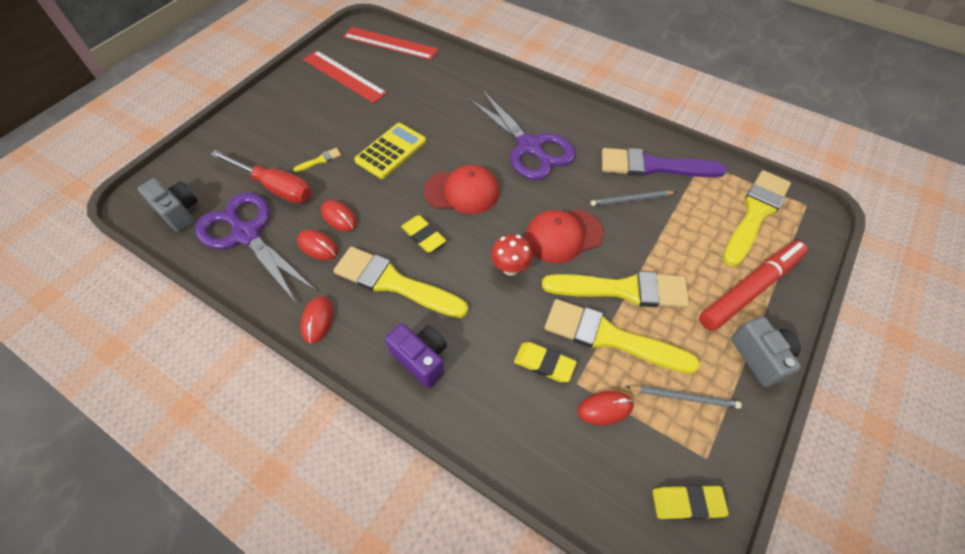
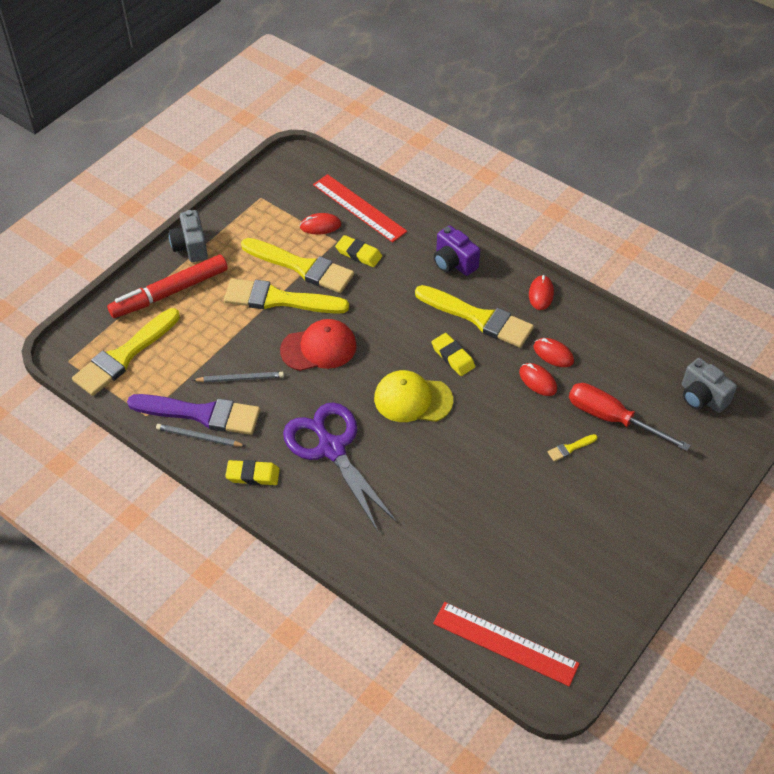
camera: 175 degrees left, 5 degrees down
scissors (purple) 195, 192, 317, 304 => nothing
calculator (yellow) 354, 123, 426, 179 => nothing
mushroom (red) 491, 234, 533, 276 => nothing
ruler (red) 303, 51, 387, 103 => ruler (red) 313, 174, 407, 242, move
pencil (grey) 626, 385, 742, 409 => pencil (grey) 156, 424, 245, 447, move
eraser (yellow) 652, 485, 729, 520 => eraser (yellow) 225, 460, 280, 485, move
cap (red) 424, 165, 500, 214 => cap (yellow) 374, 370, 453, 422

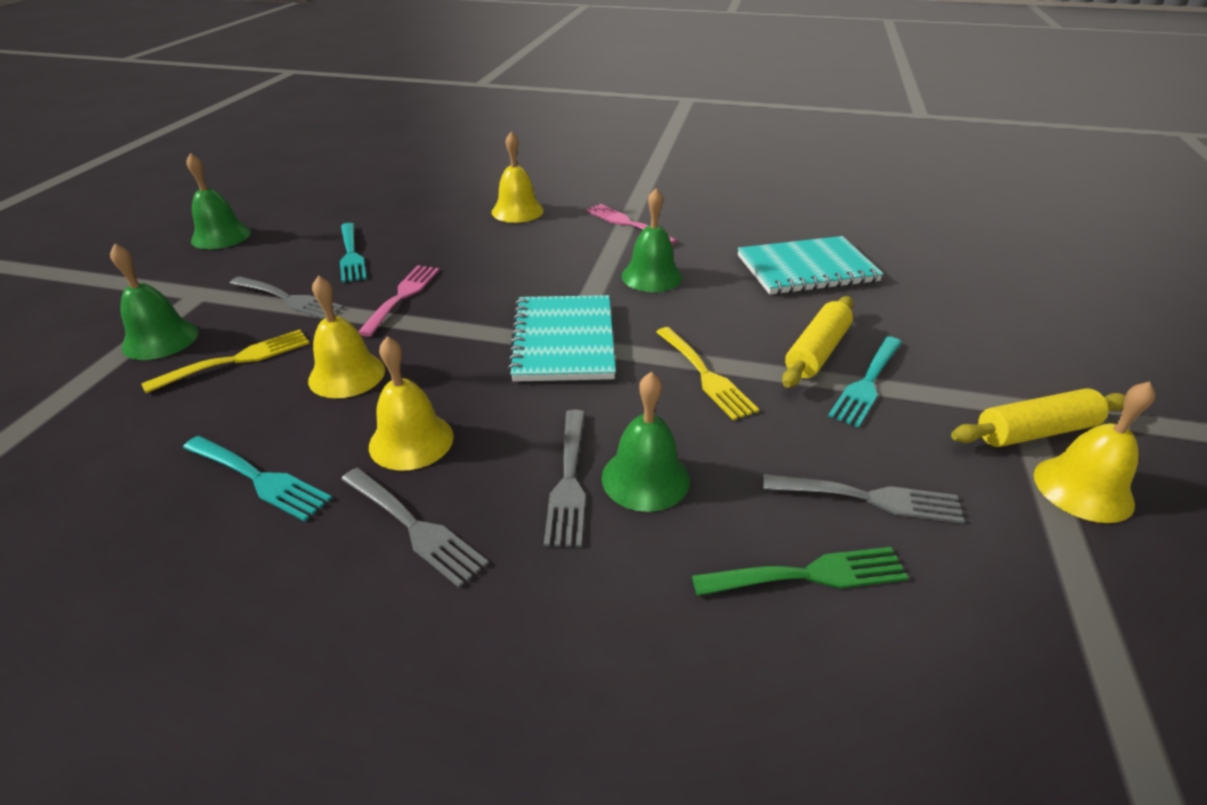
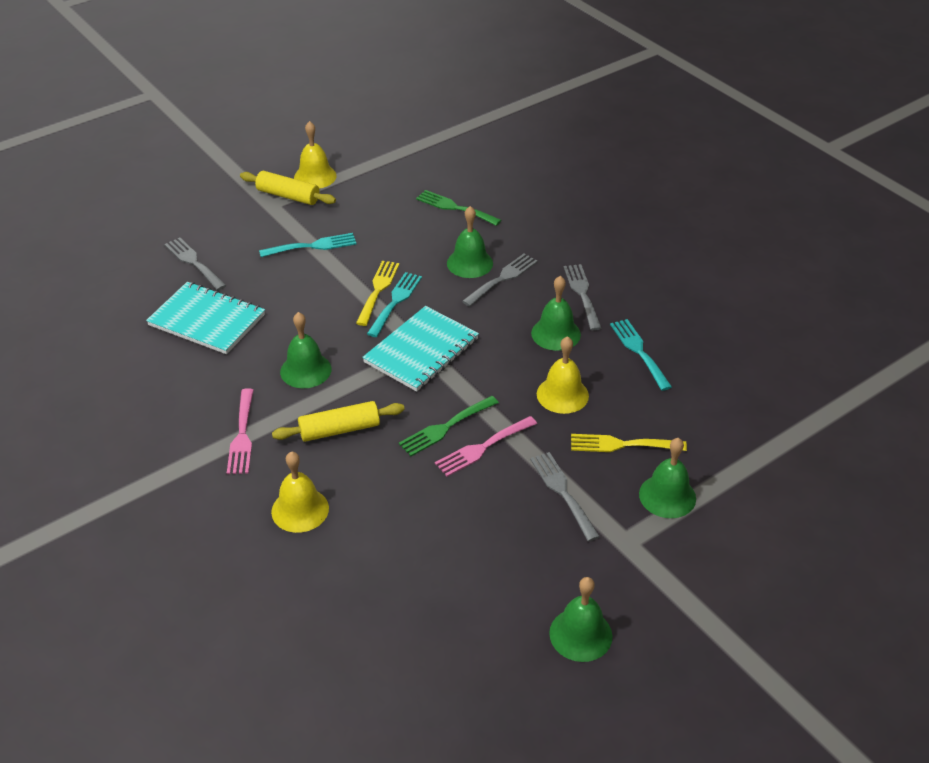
camera: 140 degrees left, 5 degrees up
nothing => fork (green) 399, 396, 499, 456
fork (turquoise) 340, 223, 367, 283 => fork (turquoise) 367, 272, 422, 337, move
fork (grey) 763, 474, 965, 524 => fork (grey) 164, 238, 227, 290, move
rolling pin (yellow) 782, 296, 853, 388 => rolling pin (yellow) 272, 401, 405, 442, move
bell (yellow) 369, 337, 454, 471 => bell (green) 531, 276, 581, 351

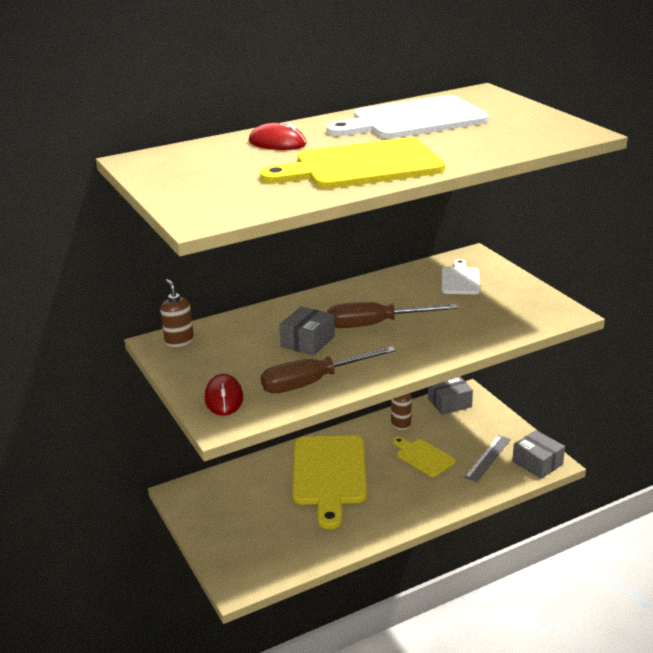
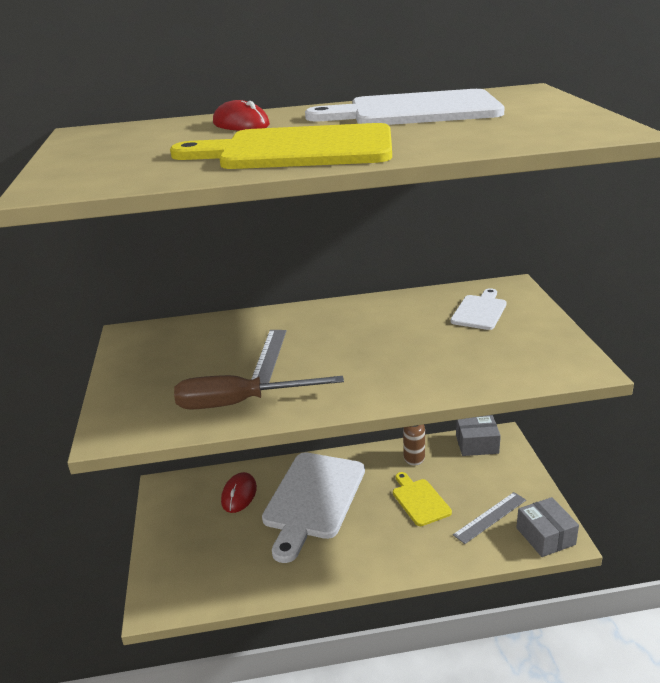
camera: 20 degrees right, 0 degrees up
soap dispenser (brown) 160, 279, 194, 347 => nothing
screwdriver (brown) 327, 302, 458, 328 => nothing
mouse (red) 204, 374, 243, 416 => mouse (red) 221, 472, 257, 513, move
box (grey) 279, 306, 335, 356 => ruler (grey) 251, 330, 287, 384
cutting board (yellow) 293, 435, 367, 529 => cutting board (white) 262, 452, 365, 563

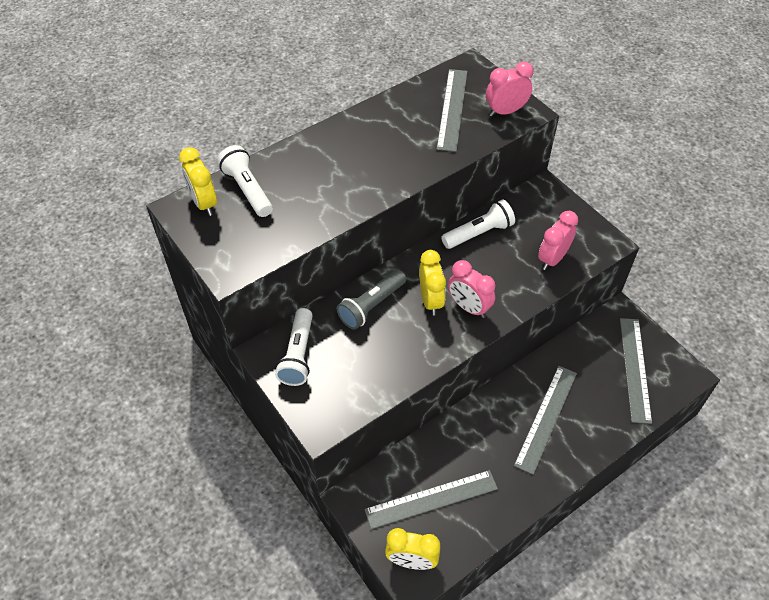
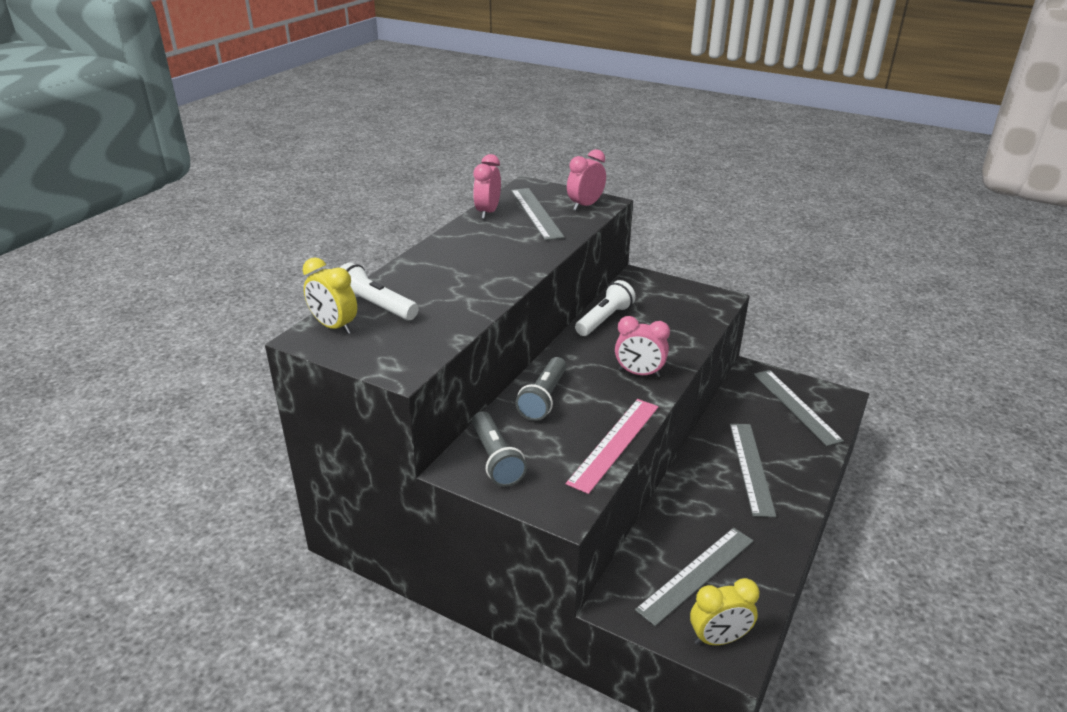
camera: 25 degrees left, 20 degrees down
clock (yellow) 419, 250, 446, 316 => nothing
nothing => ruler (pink) 566, 399, 658, 494
clock (pink) 538, 211, 578, 270 => clock (pink) 473, 154, 501, 219, move
flashlight (white) 275, 308, 313, 386 => flashlight (grey) 472, 411, 527, 487

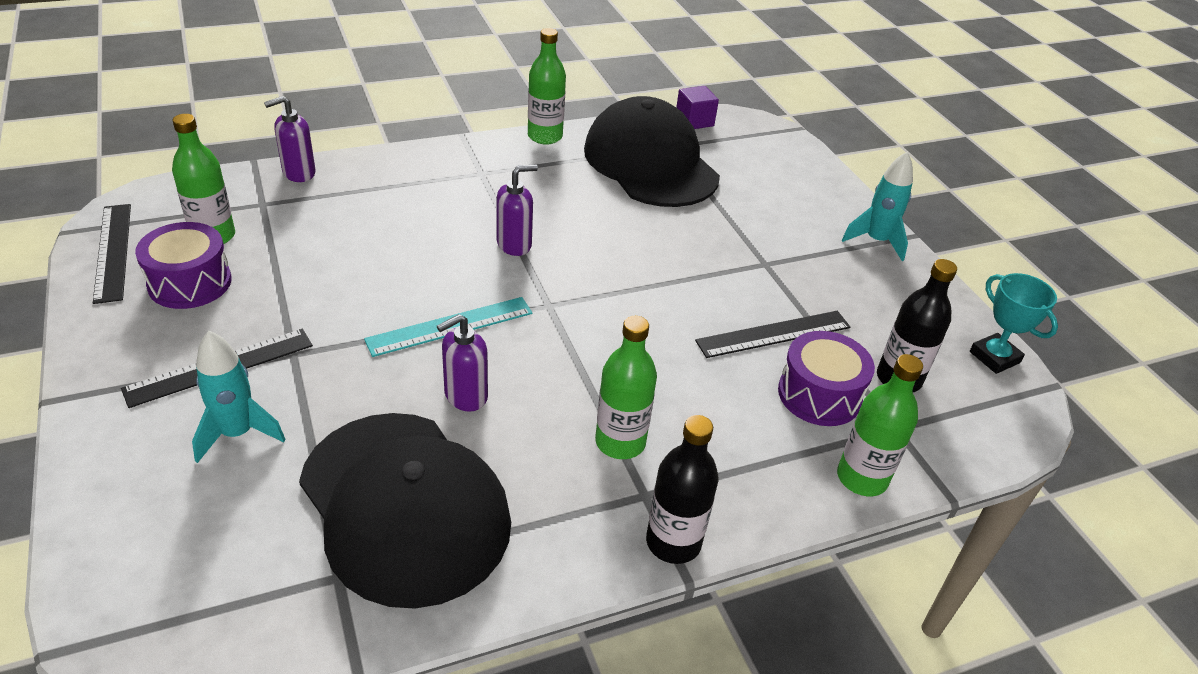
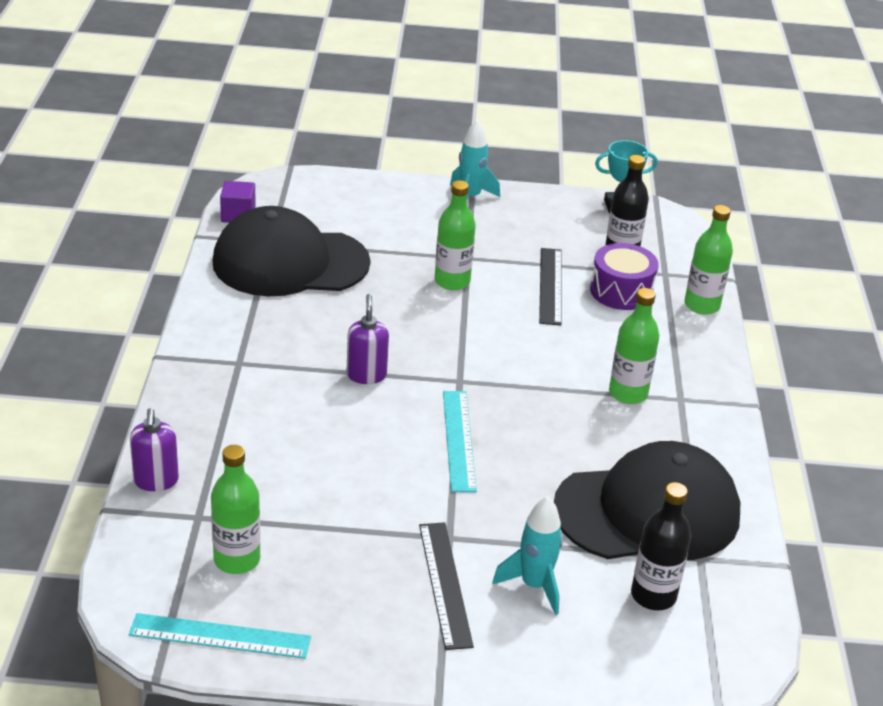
camera: 65 degrees left, 5 degrees down
drum (purple) 135, 222, 232, 309 => nothing
soap dispenser (purple) 437, 314, 488, 412 => nothing
bottle (green) 528, 28, 566, 145 => bottle (green) 435, 180, 476, 290, move
bottle (black) 646, 415, 719, 564 => bottle (black) 631, 482, 691, 610, move
ruler (black) 93, 204, 131, 304 => ruler (turquoise) 129, 613, 311, 659

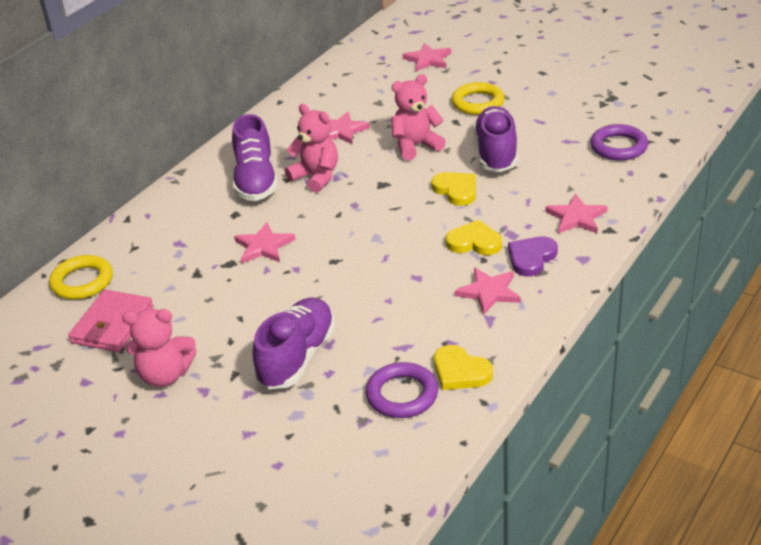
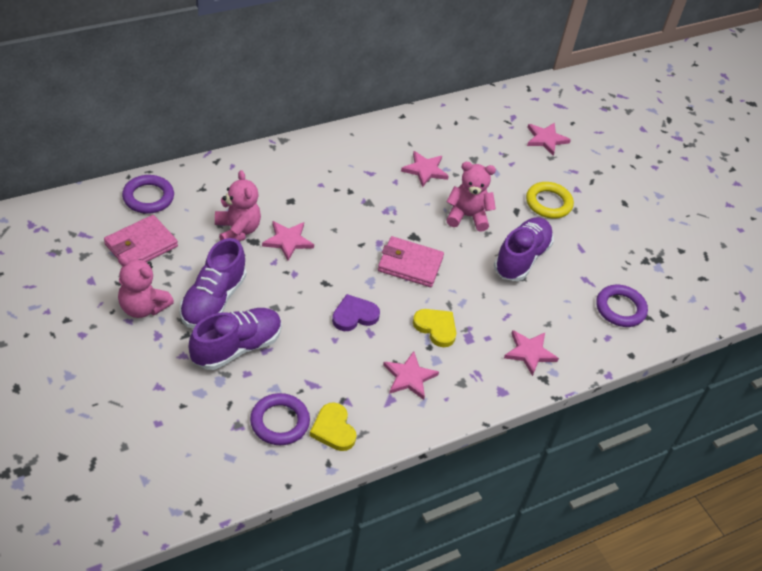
camera: 20 degrees right, 10 degrees up
heart (yellow) 431, 172, 476, 206 => nothing
nothing => wallet (pink) 378, 236, 444, 287
shoe (purple) 232, 114, 278, 201 => shoe (purple) 179, 238, 246, 328, move
teddy bear (pink) 285, 104, 338, 193 => teddy bear (pink) 215, 170, 261, 242, move
heart (purple) 508, 236, 558, 277 => heart (purple) 332, 294, 380, 331, move
ring (yellow) 49, 255, 113, 300 => ring (purple) 122, 175, 174, 213

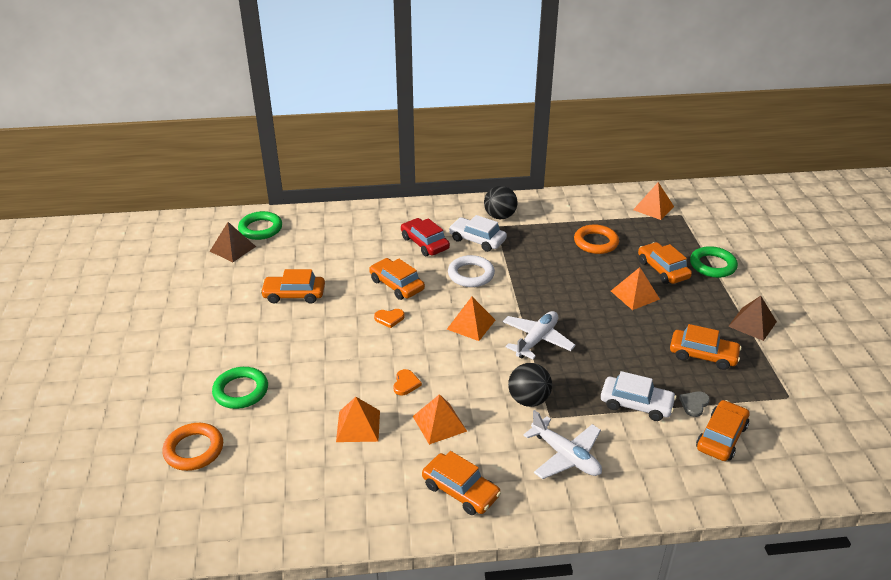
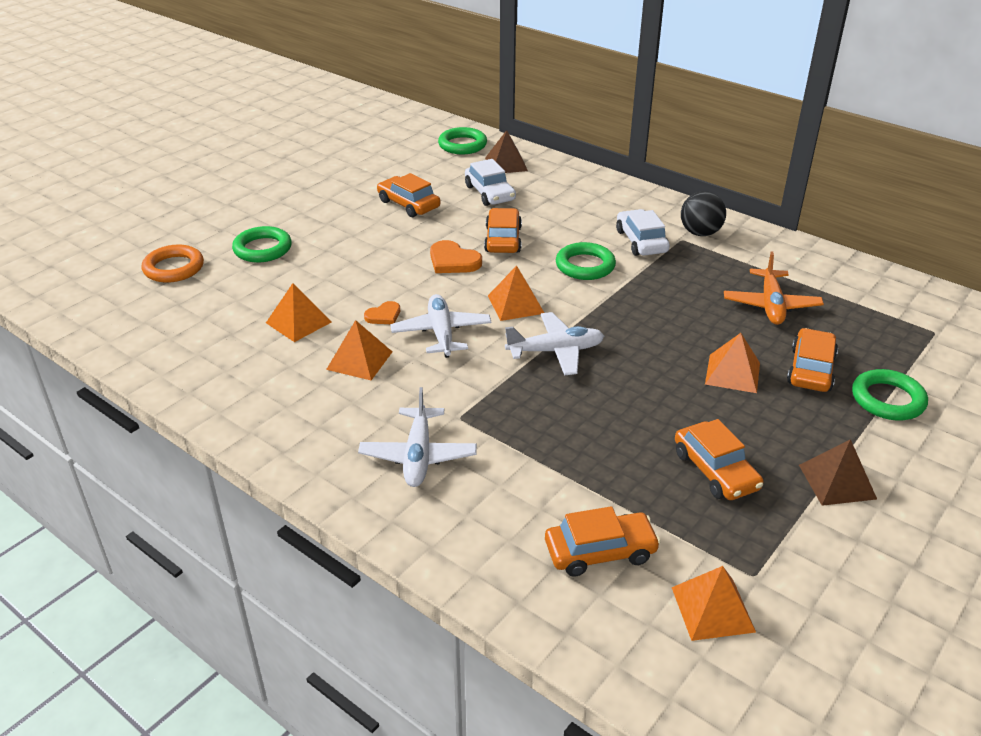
camera: 45 degrees right, 0 degrees up
car (red) 401, 218, 450, 256 => nothing
car (orange) 422, 451, 501, 515 => nothing
ball (black) 508, 363, 552, 407 => nothing
heart (grey) 679, 392, 710, 417 => nothing
nothing => plane (white) 390, 294, 492, 358
pyramid (brown) 210, 222, 256, 262 => pyramid (brown) 485, 130, 528, 173, move
car (white) 601, 371, 677, 421 => car (white) 465, 159, 516, 206, move
pyramid (orange) 633, 182, 674, 220 => pyramid (orange) 672, 566, 756, 641, move
ring (orange) 574, 225, 619, 254 => plane (orange) 724, 251, 824, 325
ring (white) 448, 255, 495, 287 => ring (green) 556, 242, 616, 280
heart (orange) 374, 309, 405, 328 => heart (orange) 430, 240, 482, 273, x1.62

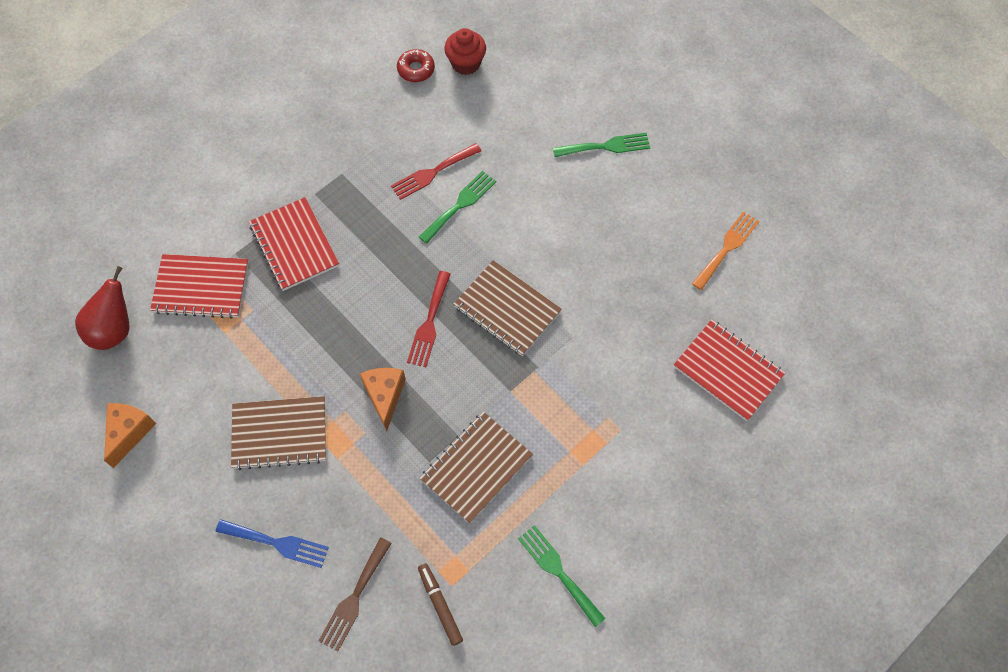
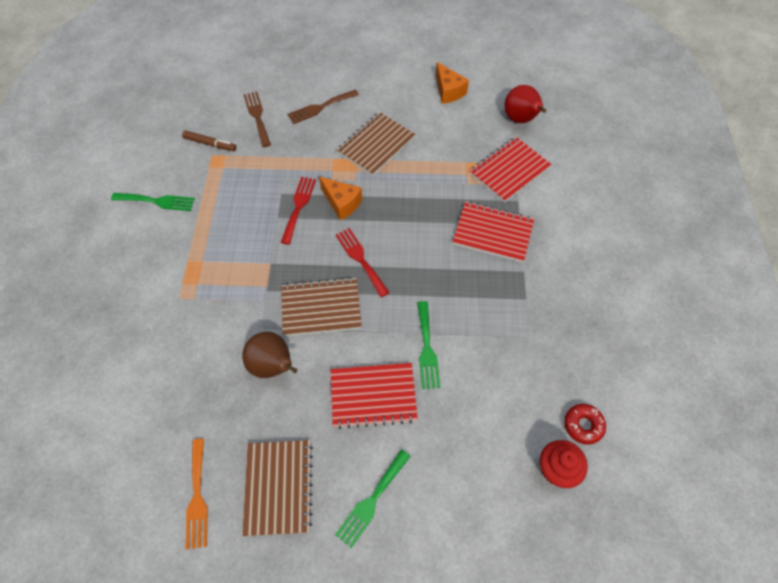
camera: 135 degrees right, 5 degrees down
nothing => pear (brown) 242, 332, 297, 378
fork (red) 391, 143, 481, 200 => fork (red) 281, 177, 316, 245, move
notebook (brown) 420, 412, 533, 524 => notebook (brown) 242, 440, 313, 536, move
notebook (red) 674, 320, 785, 421 => notebook (red) 331, 363, 418, 429, move
fork (blue) 216, 519, 329, 568 => fork (brown) 287, 89, 359, 124

